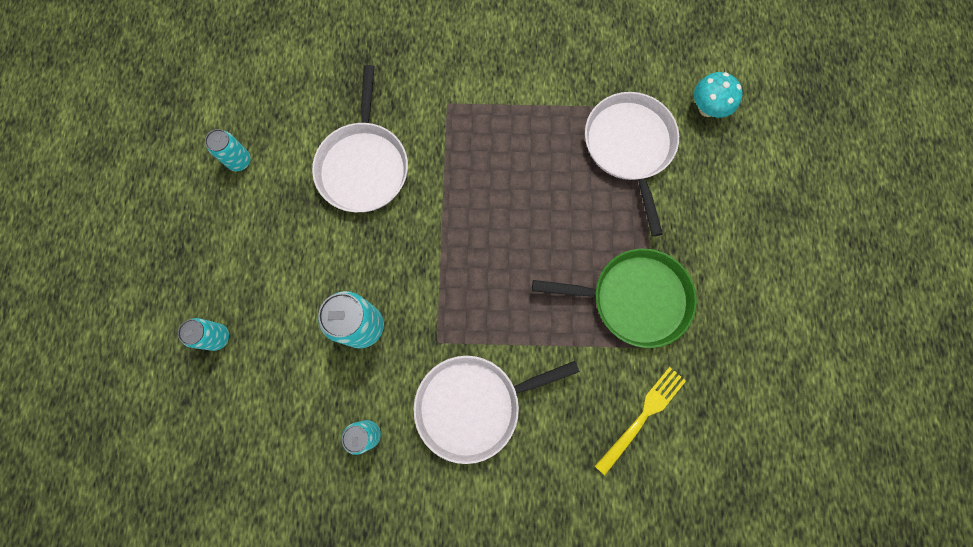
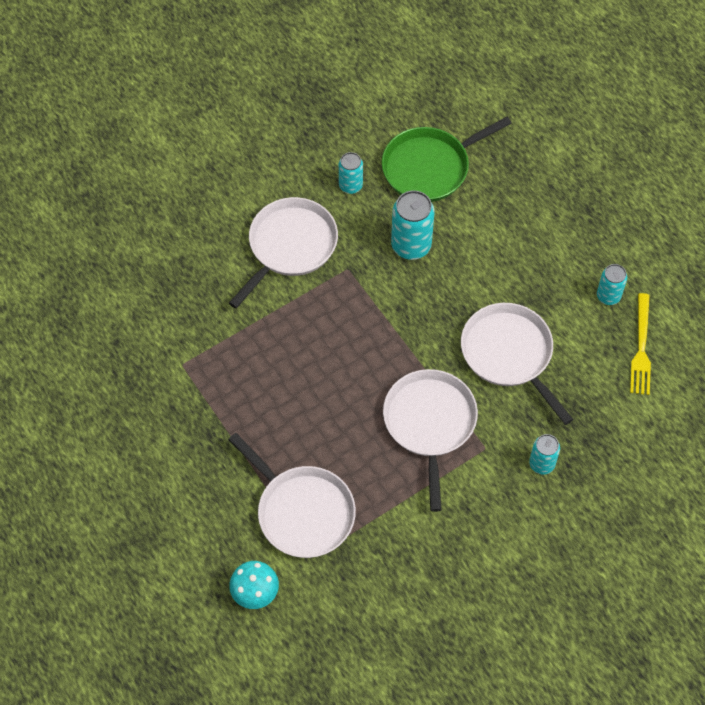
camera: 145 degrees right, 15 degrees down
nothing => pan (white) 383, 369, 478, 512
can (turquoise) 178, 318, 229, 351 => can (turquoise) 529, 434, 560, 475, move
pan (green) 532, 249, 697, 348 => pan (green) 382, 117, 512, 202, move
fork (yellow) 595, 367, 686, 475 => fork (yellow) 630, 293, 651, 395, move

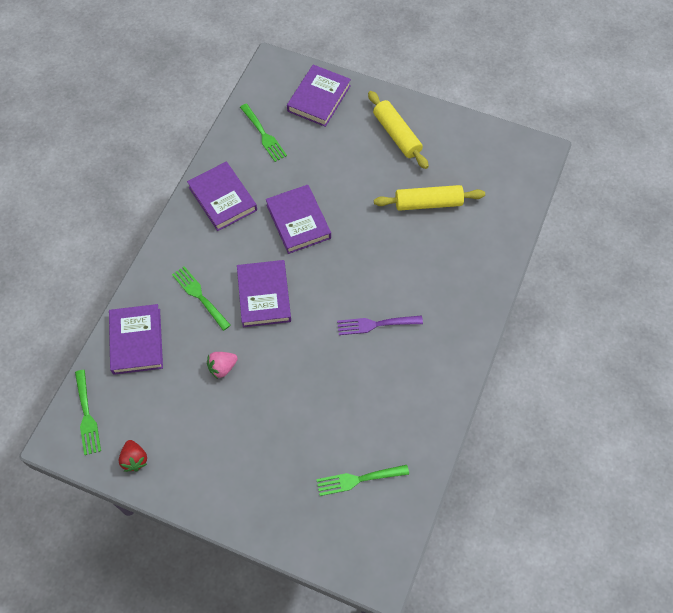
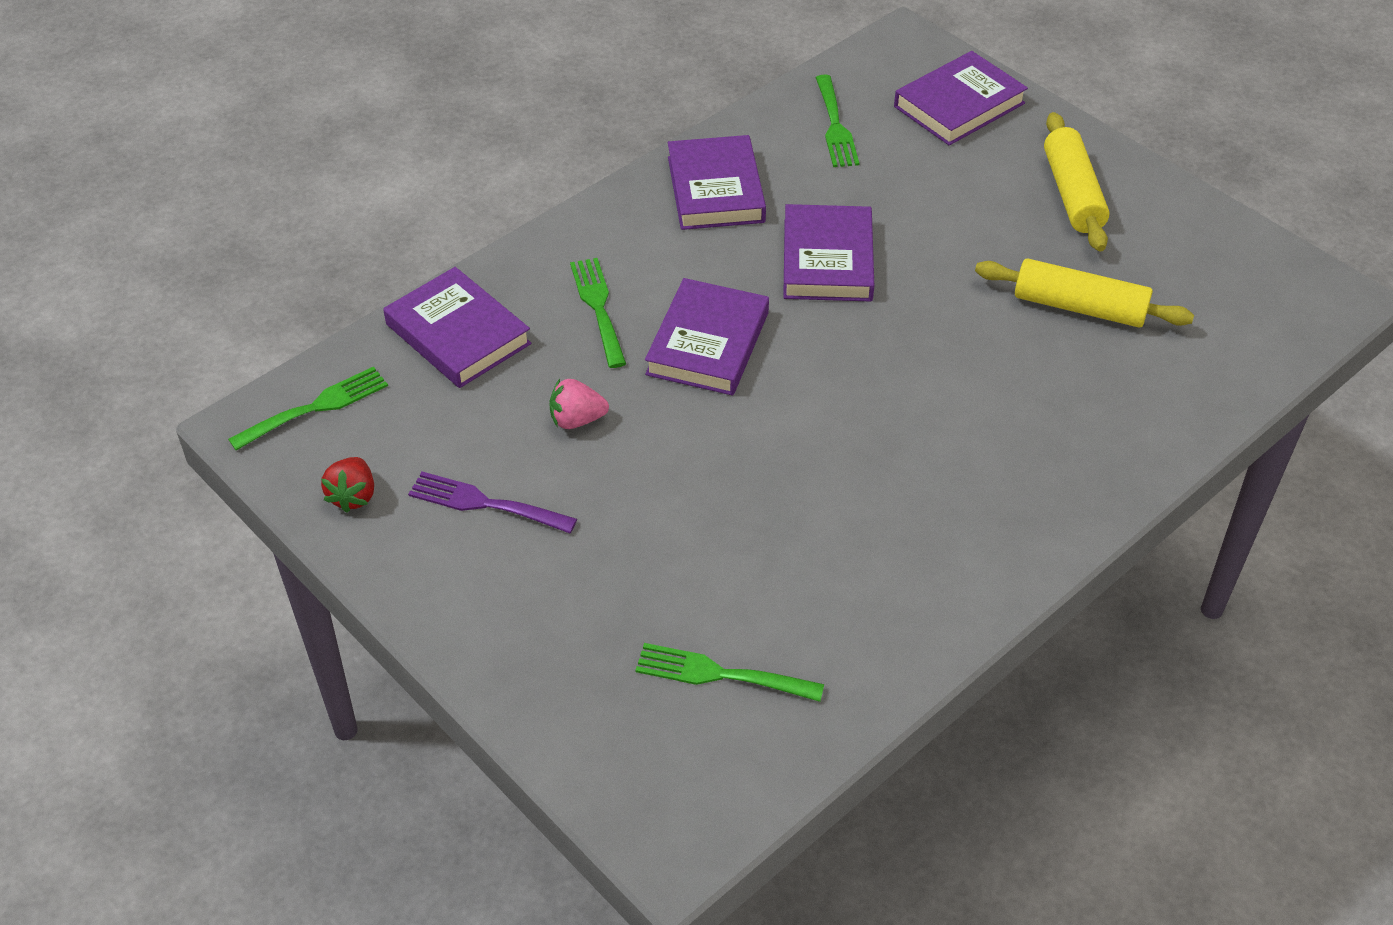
camera: 25 degrees right, 15 degrees down
fork (purple) 337, 315, 423, 335 => fork (purple) 408, 472, 577, 533, move
fork (green) 75, 370, 101, 455 => fork (green) 228, 367, 388, 450, 135 degrees counterclockwise
book (purple) 109, 304, 163, 375 => book (purple) 383, 267, 531, 388, 60 degrees counterclockwise

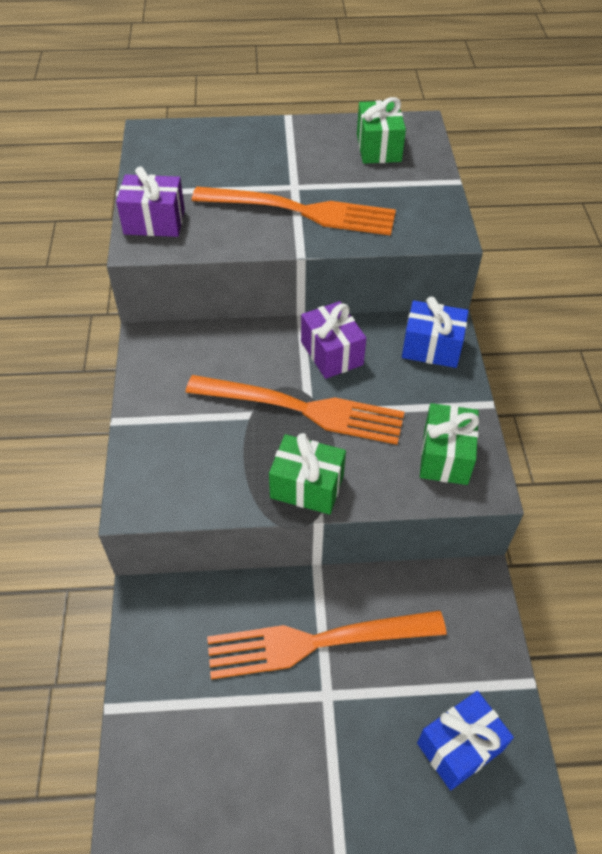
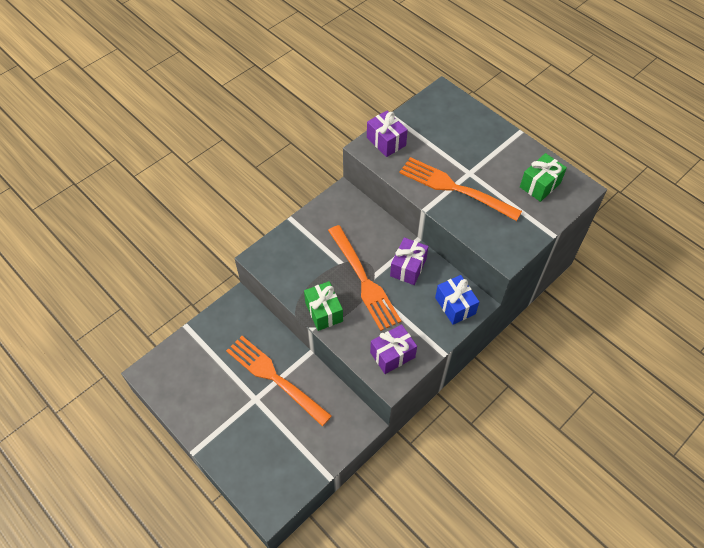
camera: 50 degrees right, 5 degrees up
gift (blue) 417, 691, 514, 790 => nothing
gift (green) 420, 403, 480, 485 => gift (purple) 370, 324, 417, 374
fork (orange) 192, 187, 396, 236 => fork (orange) 399, 157, 522, 221, 150 degrees clockwise

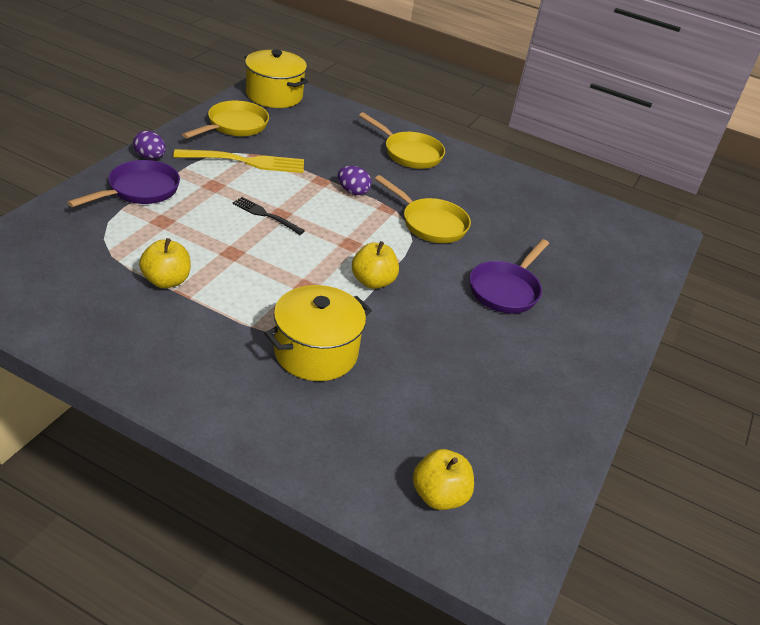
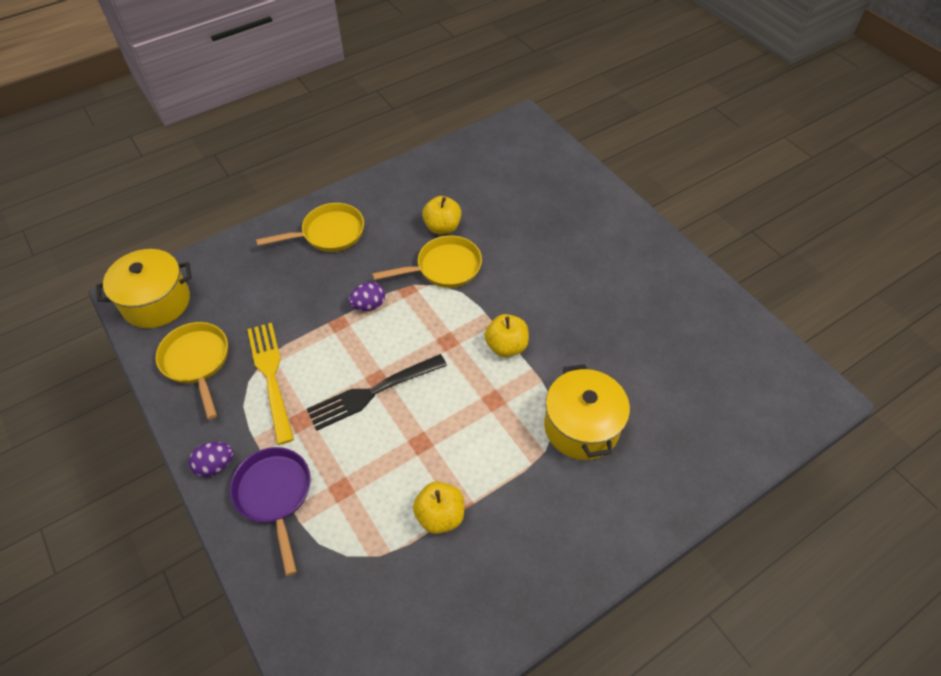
camera: 55 degrees left, 15 degrees up
pan (purple) 469, 239, 549, 314 => nothing
apple (yellow) 413, 449, 474, 510 => apple (yellow) 422, 196, 461, 234, move
fork (yellow) 173, 149, 304, 173 => fork (yellow) 247, 323, 294, 445, 45 degrees counterclockwise
fork (black) 233, 197, 305, 235 => fork (black) 307, 354, 447, 431, x1.68

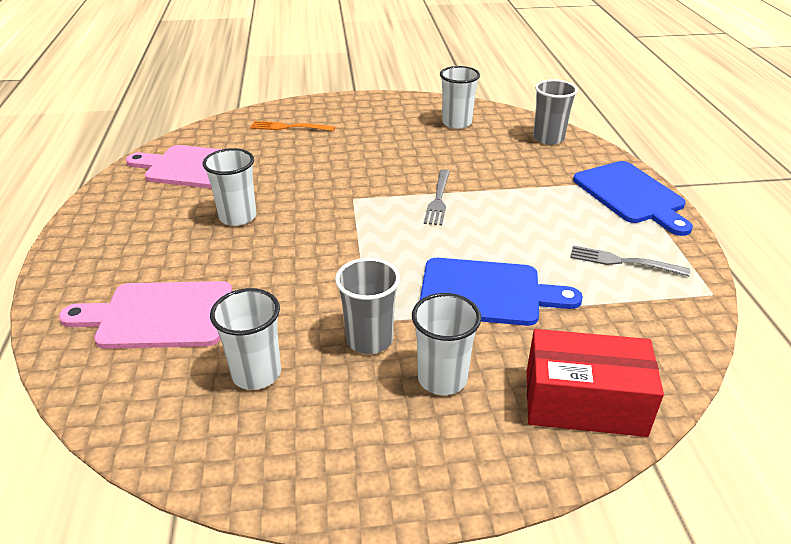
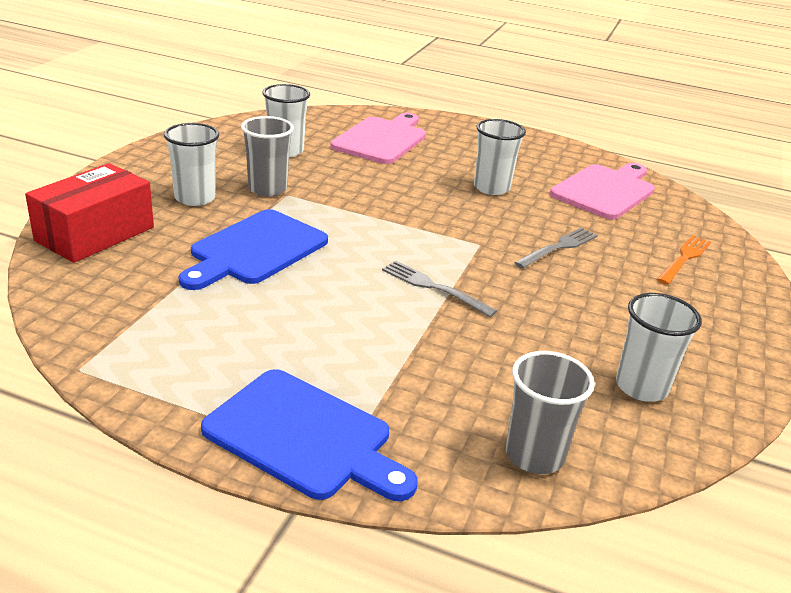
camera: 115 degrees right, 5 degrees down
fork (grey) 570, 246, 690, 276 => fork (grey) 514, 227, 598, 268, move
cutting board (blue) 573, 161, 693, 236 => cutting board (blue) 201, 369, 418, 501, 150 degrees counterclockwise

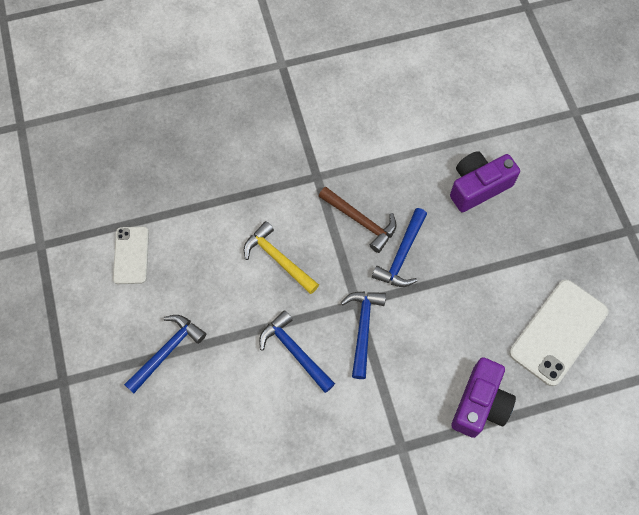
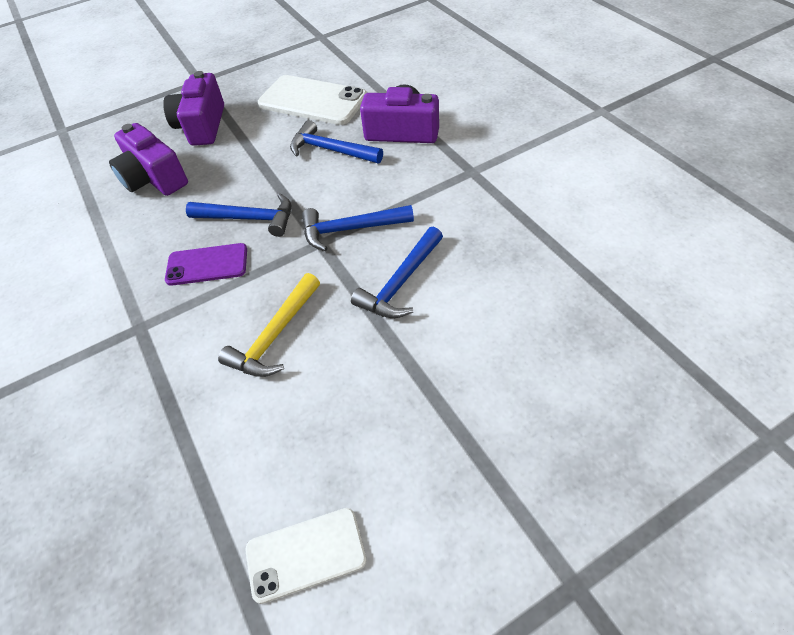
camera: 100 degrees left, 15 degrees down
nothing => camera (purple) 163, 71, 224, 146
hammer (blue) 124, 315, 206, 393 => hammer (blue) 290, 120, 383, 163, move
hammer (brown) 319, 187, 396, 253 => phone (purple) 165, 243, 247, 286

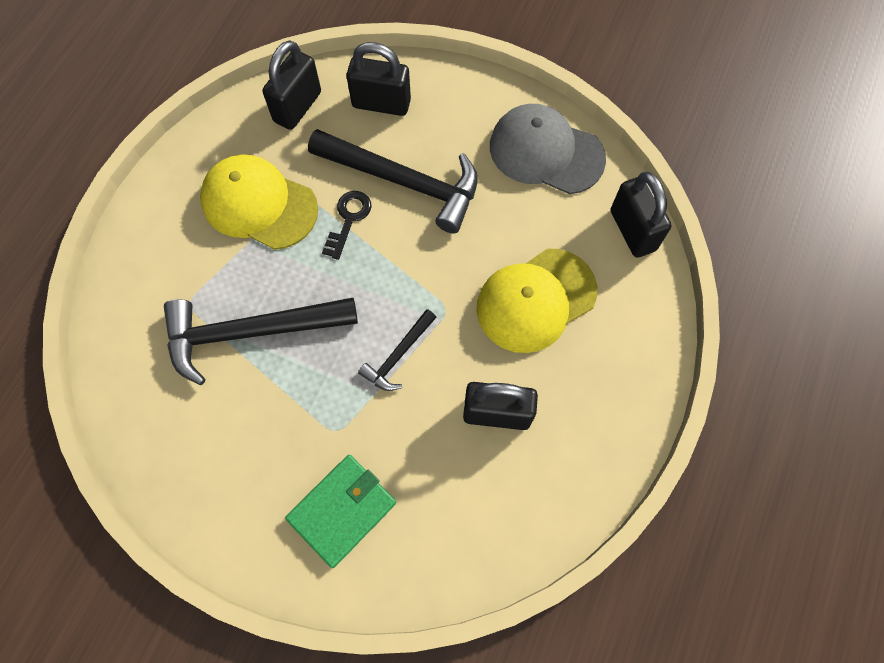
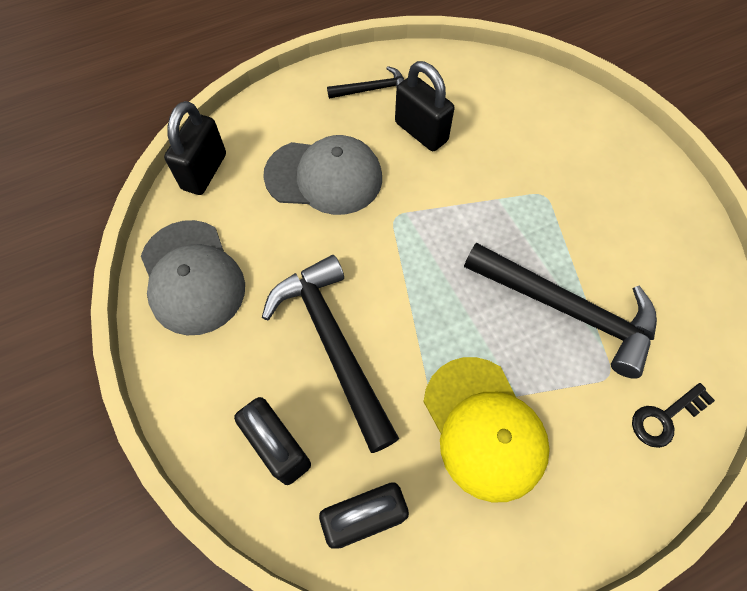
camera: 140 degrees left, 5 degrees down
wallet (green) 285, 455, 396, 568 => nothing
key (black) 322, 191, 372, 260 => key (black) 632, 383, 715, 448, move
hammer (black) 358, 309, 437, 391 => hammer (black) 327, 66, 404, 99, move
cap (yellow) 477, 249, 597, 353 => cap (grey) 263, 135, 382, 215

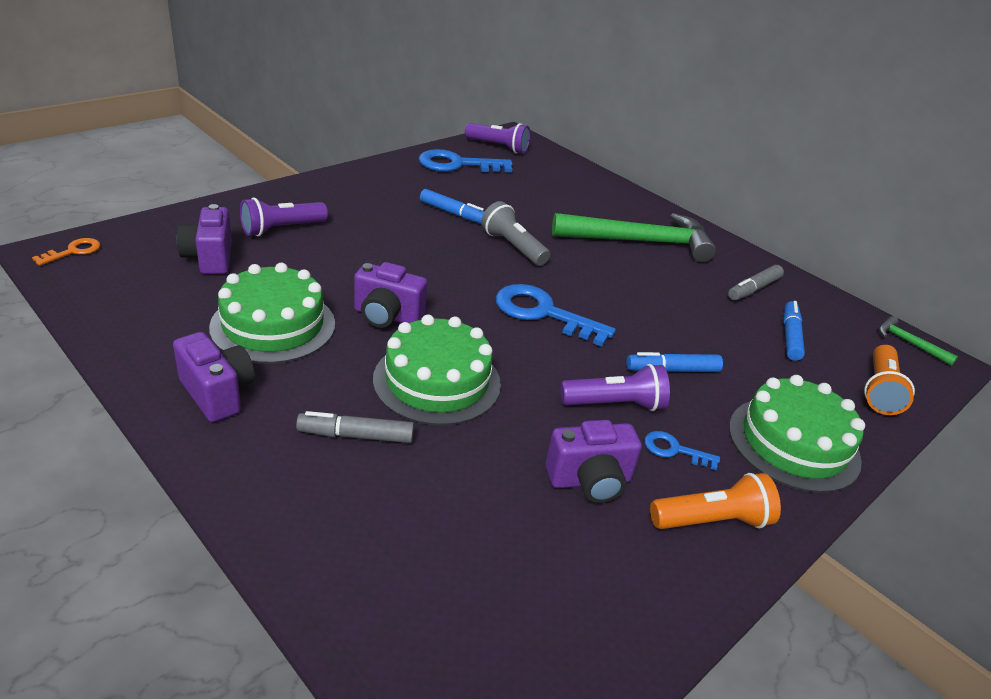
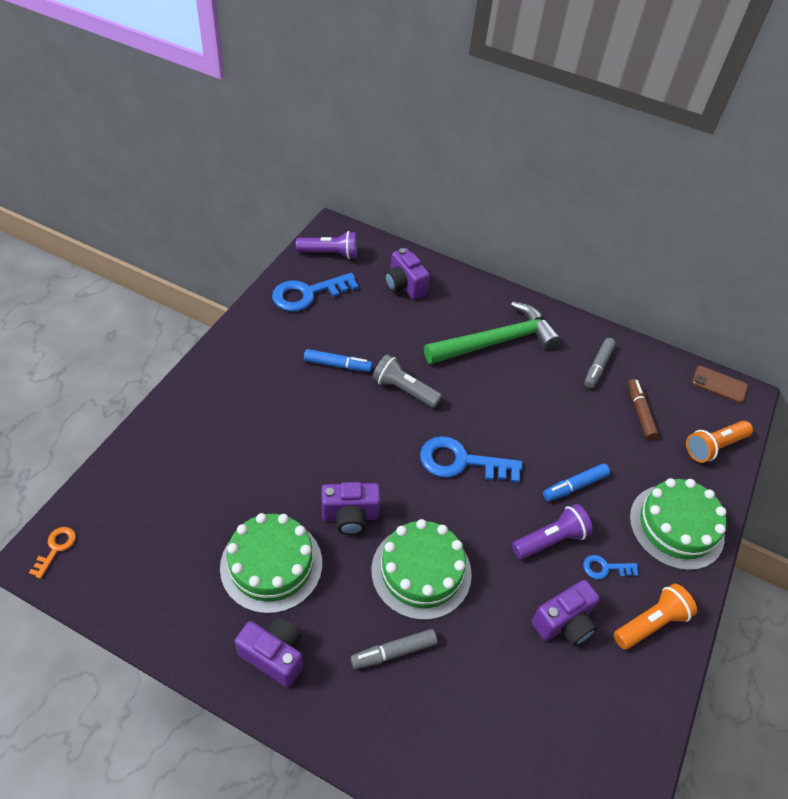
camera: 20 degrees left, 15 degrees up
flashlight (purple) 240, 197, 328, 237 => nothing
camera (purple) 177, 204, 232, 274 => camera (purple) 385, 248, 430, 300, move
hammer (green) 879, 316, 958, 366 => phone (brown) 692, 366, 748, 403
marker (blue) 783, 301, 805, 361 => marker (brown) 628, 379, 659, 440
flashlight (orange) 864, 345, 915, 415 => flashlight (orange) 686, 421, 753, 463, 60 degrees clockwise

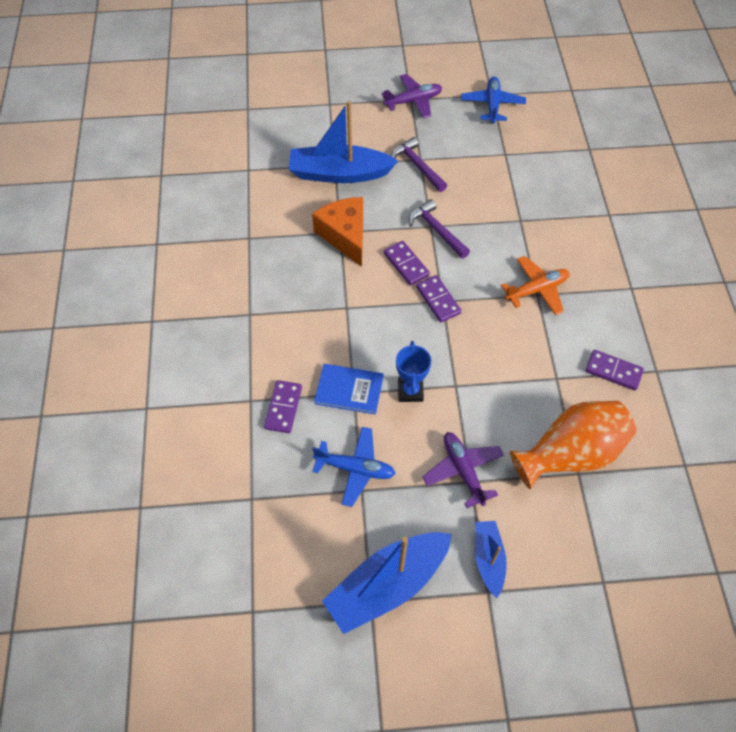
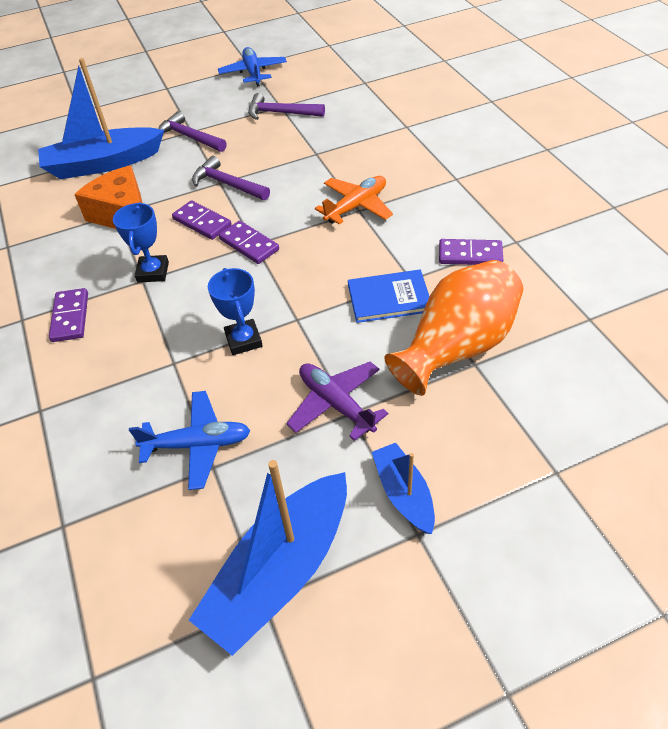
camera: 15 degrees left, 10 degrees down
plane (purple) 381, 74, 442, 119 => nothing
nothing => trophy (blue) 113, 202, 169, 283
nothing => hammer (purple) 248, 93, 325, 120
domino (purple) 264, 380, 302, 433 => domino (purple) 49, 288, 88, 342, move
book (blue) 314, 364, 384, 415 => book (blue) 348, 269, 430, 323, move

